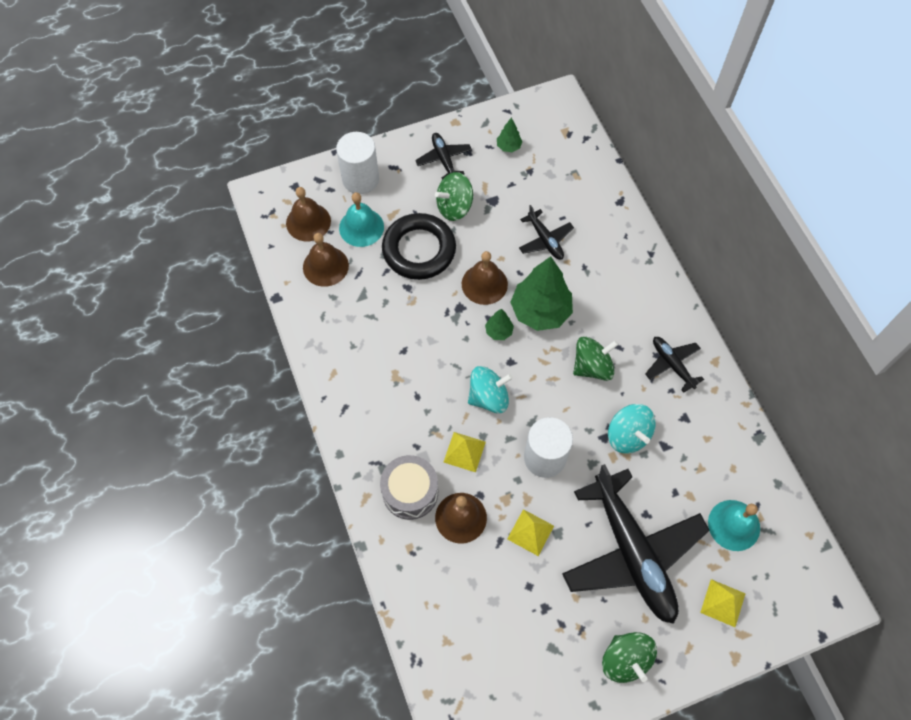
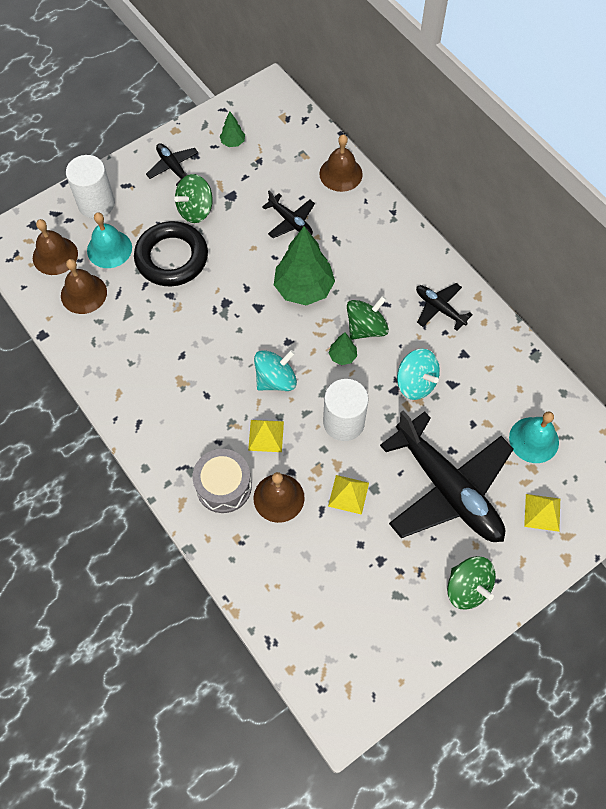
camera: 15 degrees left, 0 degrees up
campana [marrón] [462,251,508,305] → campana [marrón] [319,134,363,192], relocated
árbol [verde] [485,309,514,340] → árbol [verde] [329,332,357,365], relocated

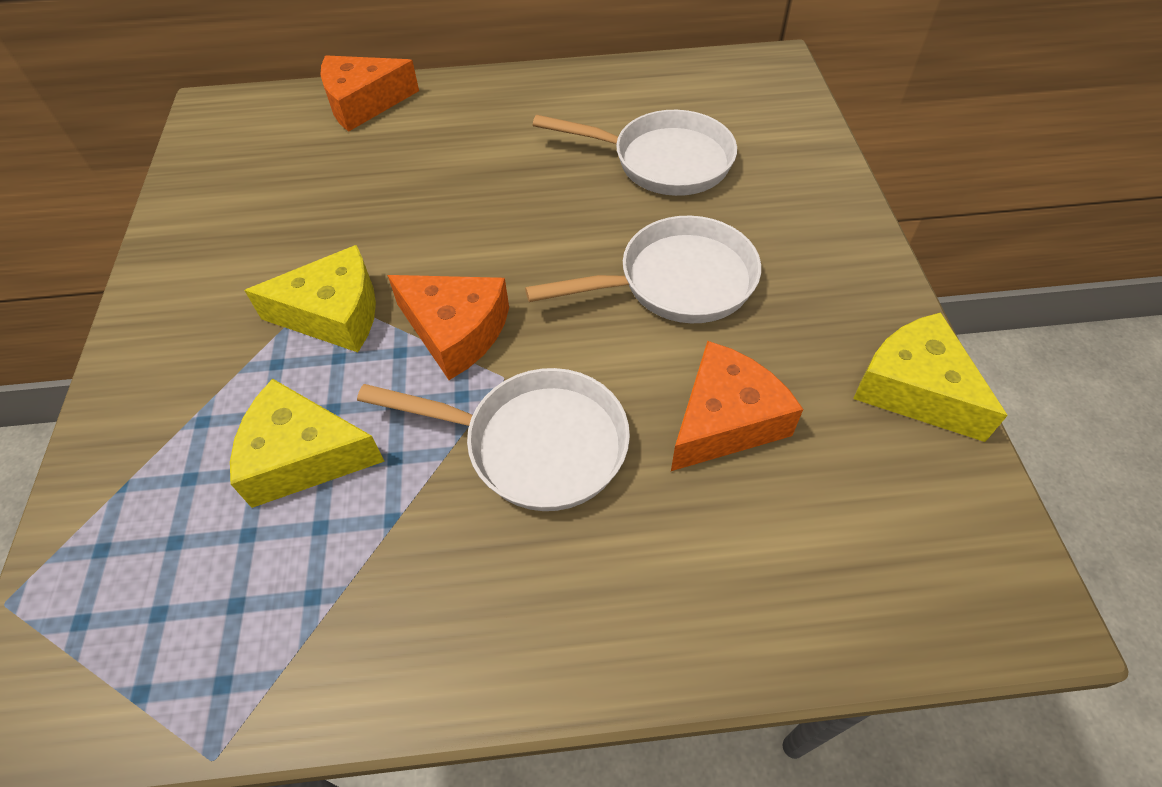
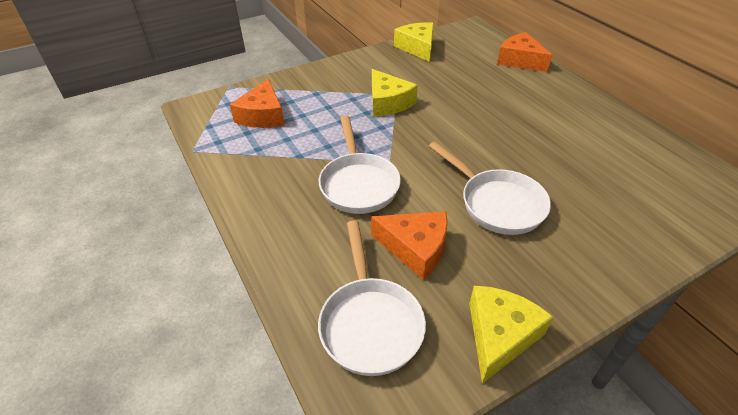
camera: 65 degrees right, 10 degrees down
queso [amarillo] [230,378,385,508] → queso [amarillo] [394,22,434,62], relocated
queso [naranja] [387,275,509,380] → queso [naranja] [230,79,285,128], relocated
sartén [blanco] [533,110,737,196] → sartén [blanco] [318,220,426,376], relocated

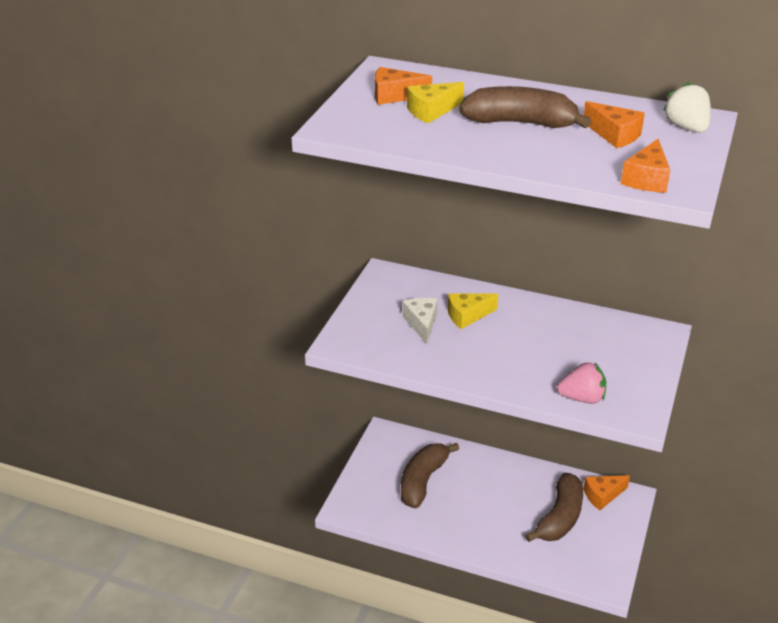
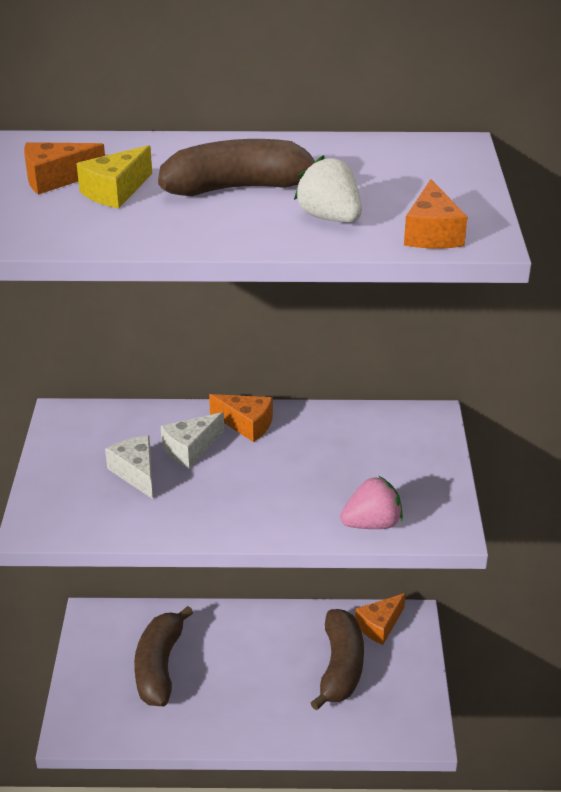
camera: 20 degrees left, 0 degrees up
queso [amarillo] [448,294,498,329] → queso [blanco] [161,412,224,468]
queso [naranja] [584,101,645,148] → queso [naranja] [209,394,273,442], relocated
fresa [blanco] [663,82,711,132] → fresa [blanco] [294,155,362,223], relocated

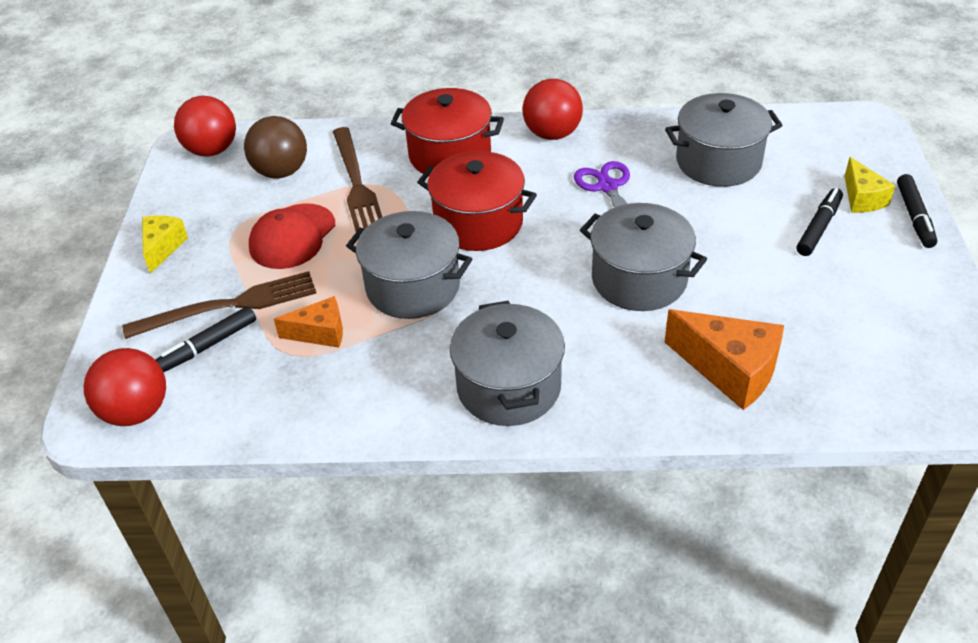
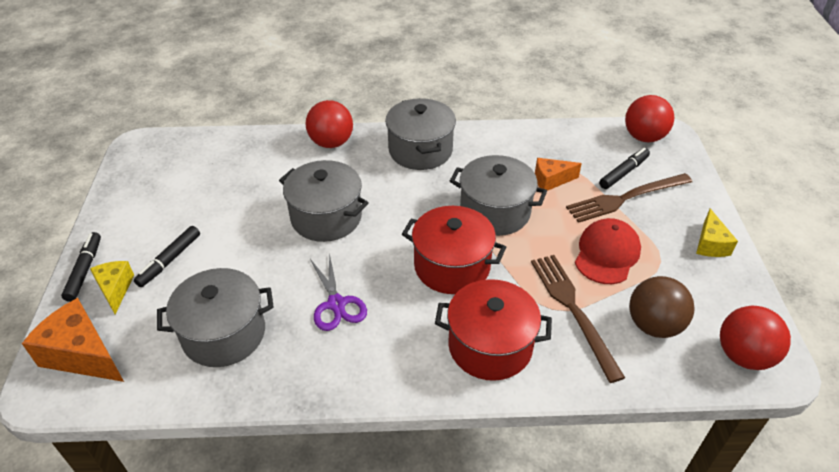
camera: 175 degrees right, 0 degrees up
pelota [rojo] [522,79,583,140] → pelota [rojo] [305,100,353,148], relocated
queso [naranja] [665,309,784,410] → queso [naranja] [22,298,124,382], relocated

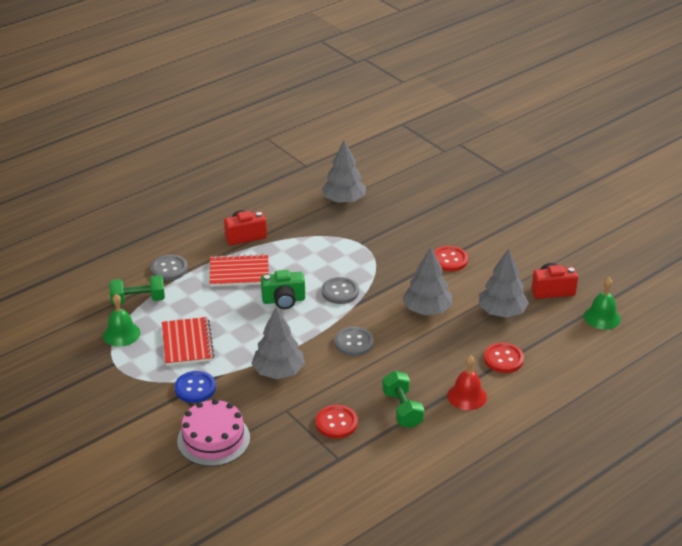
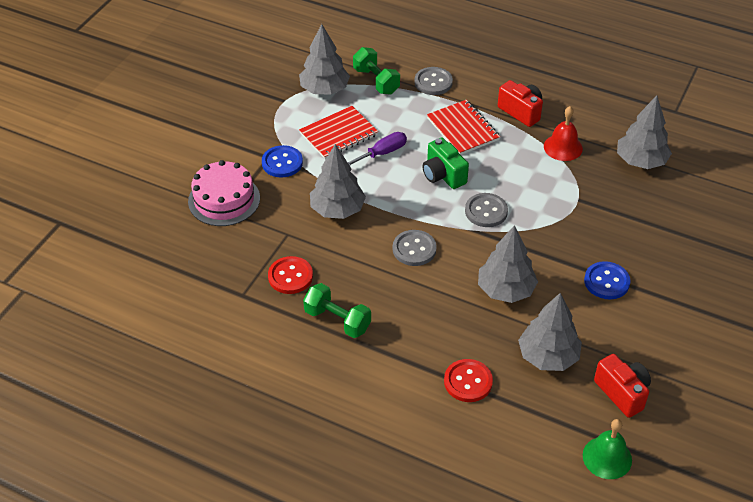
camera: 65 degrees right, 10 degrees up
campana [verde] [103,294,141,347] → árbol [gris] [299,24,350,95]
mancuerna [verde] [382,371,424,428] → mancuerna [verde] [303,283,371,338], 75 degrees clockwise
botón [rojo] [434,246,468,271] → botón [azul] [584,261,631,299]
campana [rojo] [447,355,487,410] → campana [rojo] [544,106,583,161], relocated
- → destornillador [morado] [348,132,407,166]

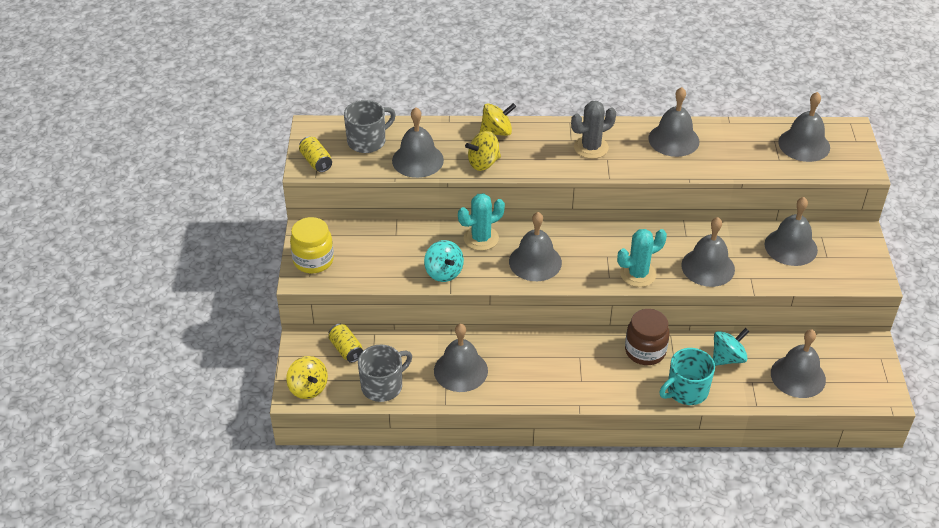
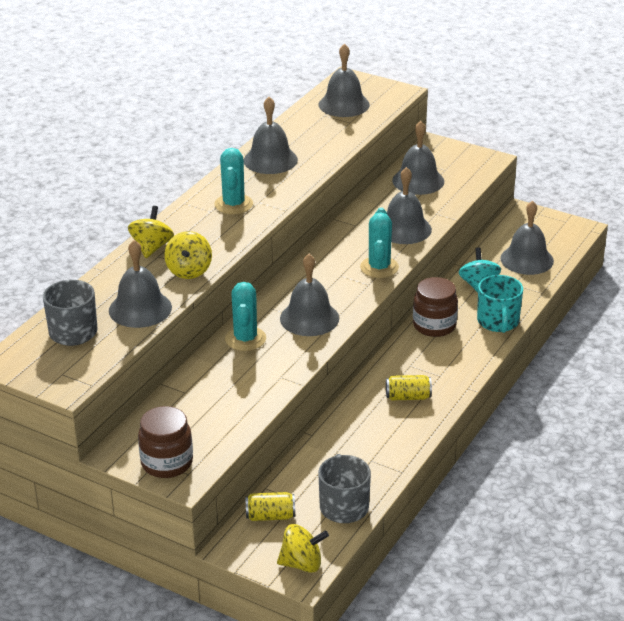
camera: 60 degrees left, 10 degrees down
tarro [amarillo] [290,217,334,273] → tarro [marrón] [138,406,193,478]
lata [amarillo] [299,136,332,172] → lata [amarillo] [386,375,432,400], relocated
peonza [turquesa] [424,240,464,282] → -
campana [gris] [434,324,488,392] → -
cactus [gris] [571,101,616,159] → cactus [turquesa] [214,148,253,215]

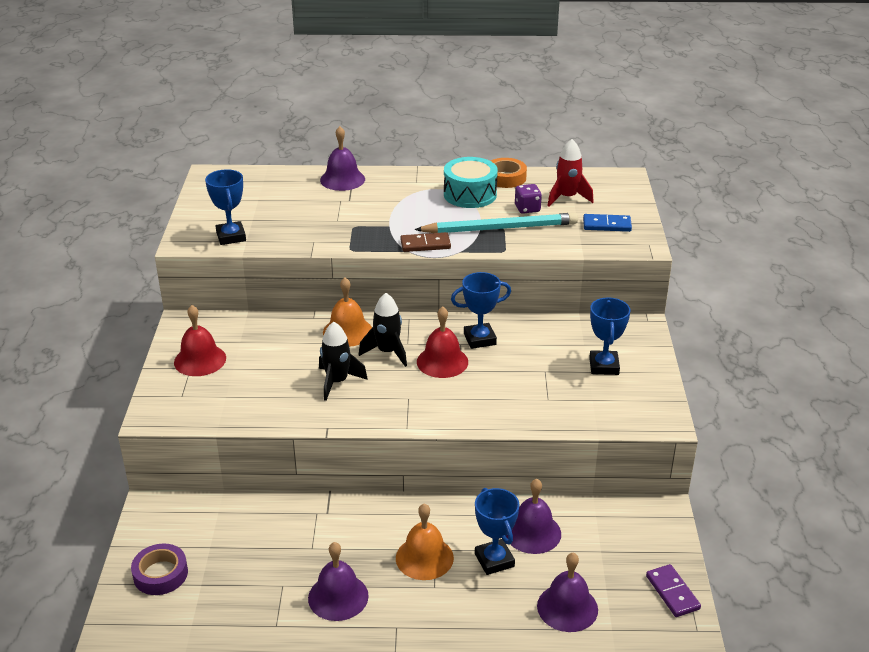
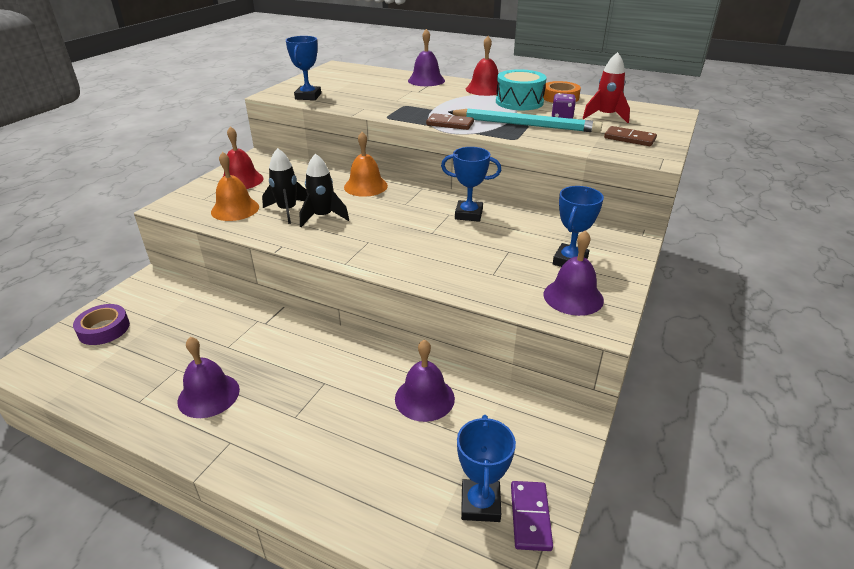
camera: 25 degrees right, 0 degrees up
cohete [negro] [359,293,407,367] → cohete [negro] [262,148,307,224], relocated
campana [naranja] [396,503,454,580] → campana [naranja] [211,152,259,221], relocated
campana [rojo] [417,307,468,378] → campana [rojo] [466,36,498,96], relocated
trofeo [azul] [475,488,519,575] → trofeo [azul] [457,415,516,522], relocated
campana [morado] [537,553,598,632] → campana [morado] [544,230,604,316], relocated
ficha de dominó [azul] [583,214,632,232] → ficha de dominó [marrón] [604,126,657,146]

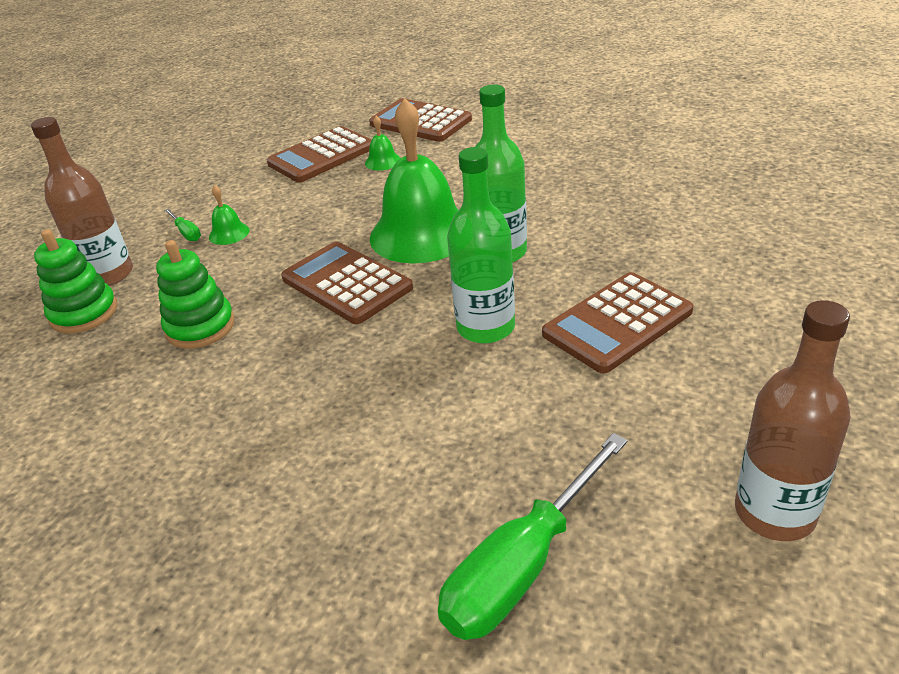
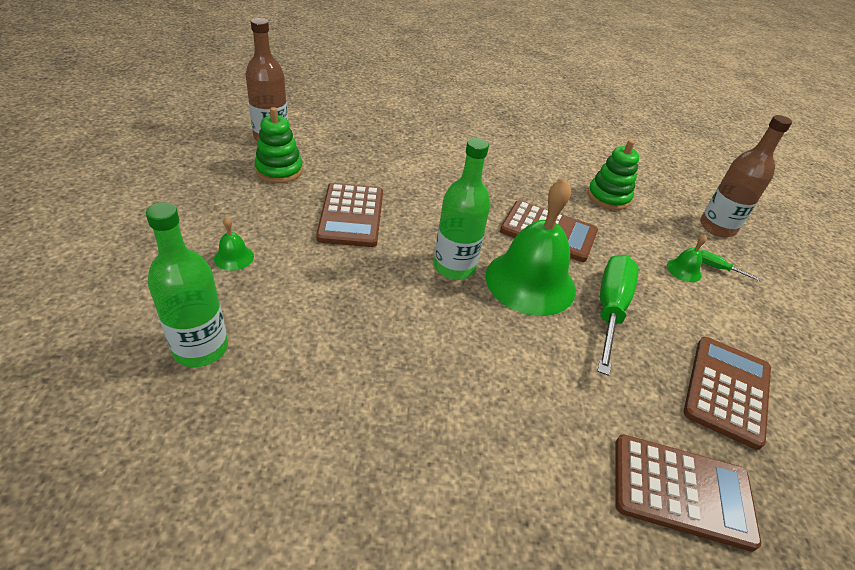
camera: 150 degrees right, 5 degrees up
juguete apilable [verde] [34,229,117,334] → juguete apilable [verde] [255,107,303,183], relocated
campana [verde] [365,116,401,171] → campana [verde] [214,217,254,271], relocated
destornillador [verde] [438,433,628,640] → destornillador [verde] [597,255,638,376], relocated
botella [verde] [447,147,515,344] → botella [verde] [146,202,228,367], relocated
calculadora [marrón] [542,272,693,374] → calculadora [marrón] [316,183,383,247], 150 degrees clockwise

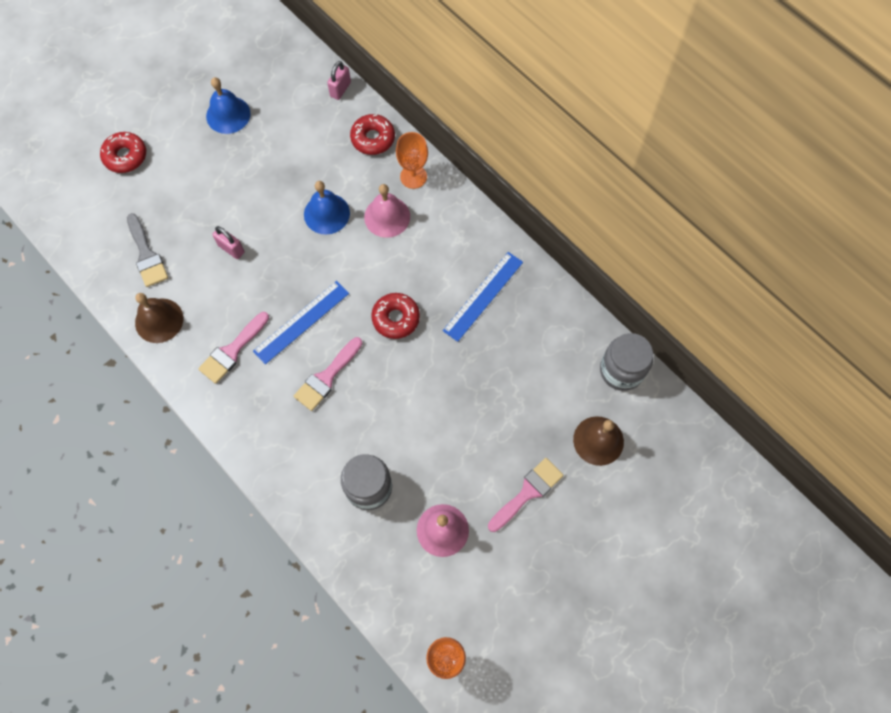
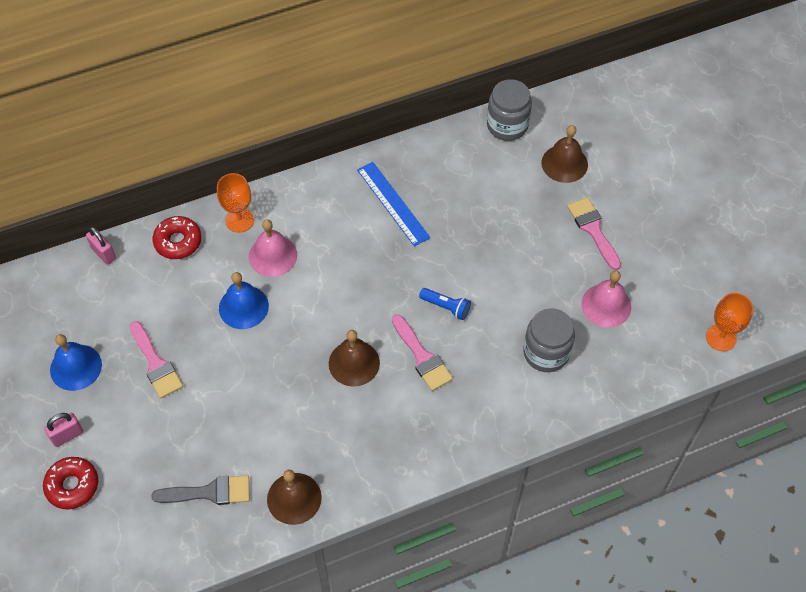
camera: 70 degrees left, 10 degrees down
pincel [rosa] [198,312,269,384] → pincel [rosa] [130,321,183,398], relocated
candado [rosa] [212,226,245,259] → candado [rosa] [44,413,83,447], relocated
regla [azul] [253,281,349,364] → campana [marrón] [329,330,380,387]
rosquilla [rojo] [371,293,420,339] → -
- → lámpara de mano [azul] [419,288,471,320]

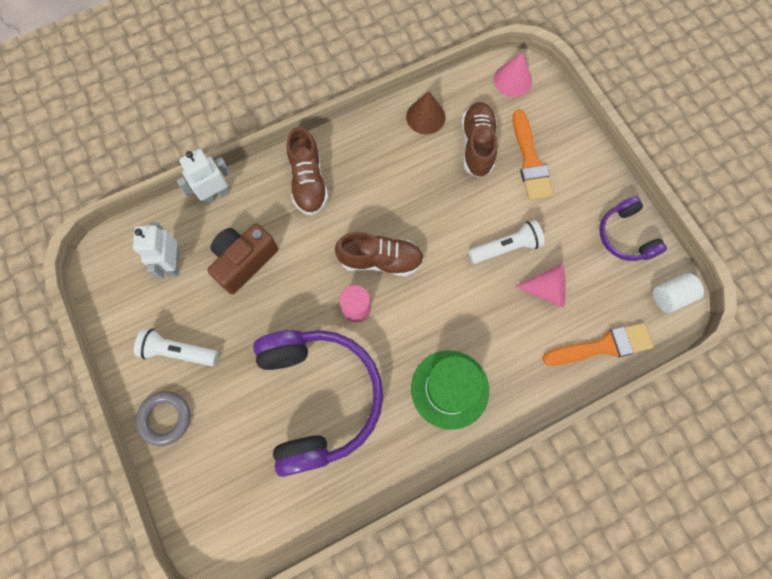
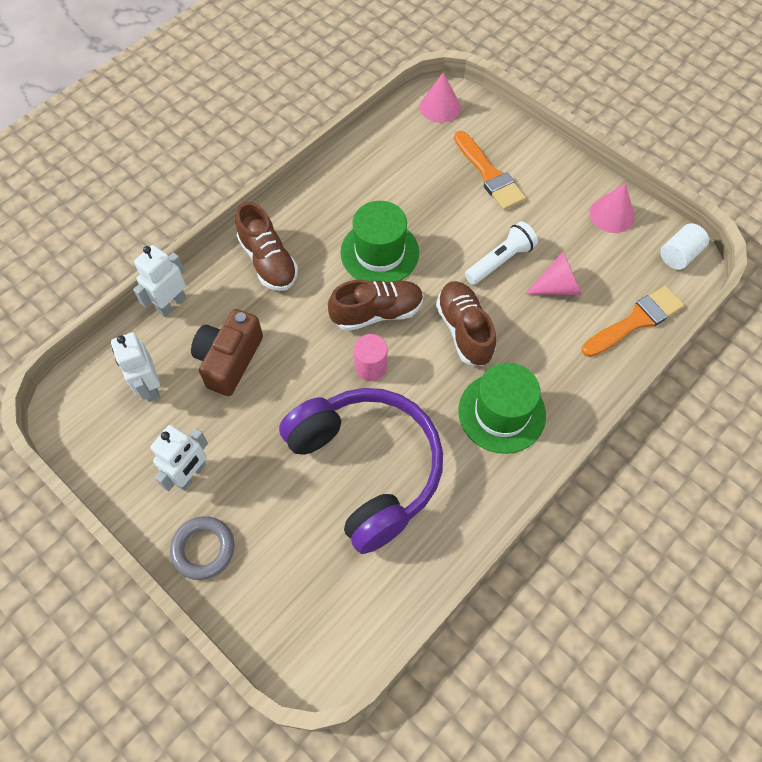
camera: 20 degrees left, 10 degrees down
lámpara de mano [blanco] [134,328,218,366] → robot [blanco] [151,425,208,491]
cono [marrón] [406,91,445,134] → -
zapato [marrón] [462,102,497,177] → zapato [marrón] [436,281,496,366], relocated
auriculares [morado] [599,196,667,261] → cono [rosa] [590,183,635,233]
- → sombrero [verde] [340,201,419,282]

